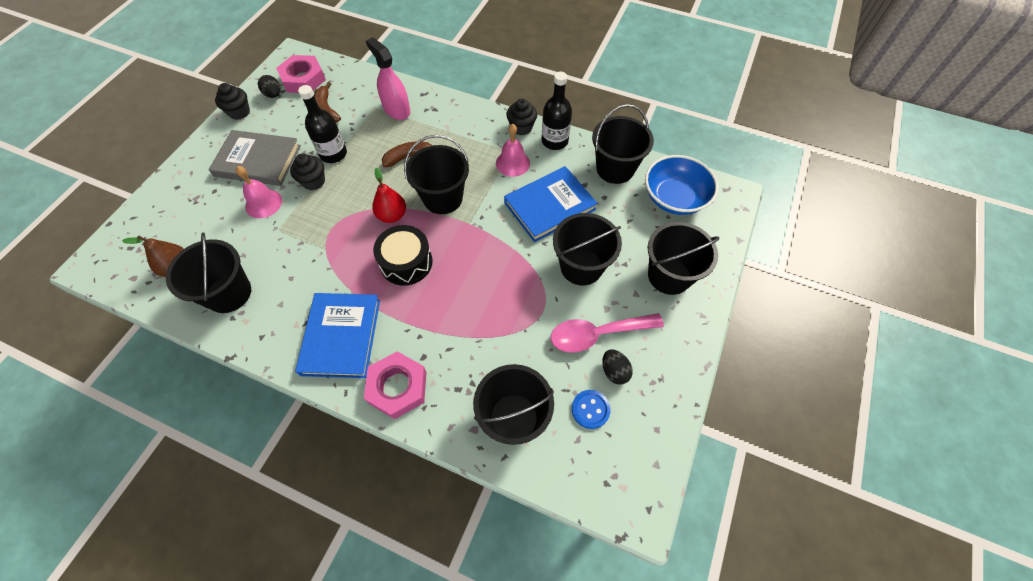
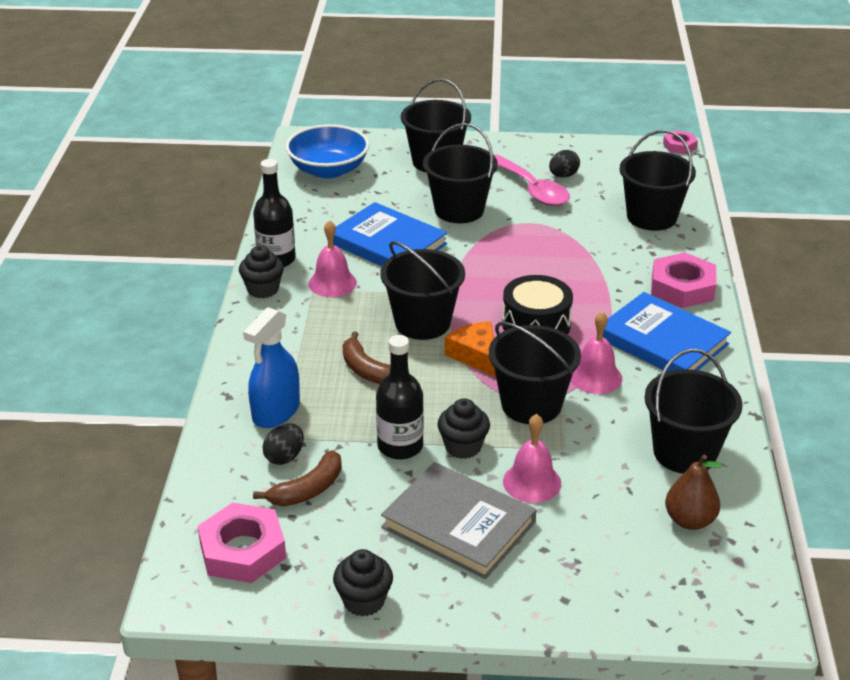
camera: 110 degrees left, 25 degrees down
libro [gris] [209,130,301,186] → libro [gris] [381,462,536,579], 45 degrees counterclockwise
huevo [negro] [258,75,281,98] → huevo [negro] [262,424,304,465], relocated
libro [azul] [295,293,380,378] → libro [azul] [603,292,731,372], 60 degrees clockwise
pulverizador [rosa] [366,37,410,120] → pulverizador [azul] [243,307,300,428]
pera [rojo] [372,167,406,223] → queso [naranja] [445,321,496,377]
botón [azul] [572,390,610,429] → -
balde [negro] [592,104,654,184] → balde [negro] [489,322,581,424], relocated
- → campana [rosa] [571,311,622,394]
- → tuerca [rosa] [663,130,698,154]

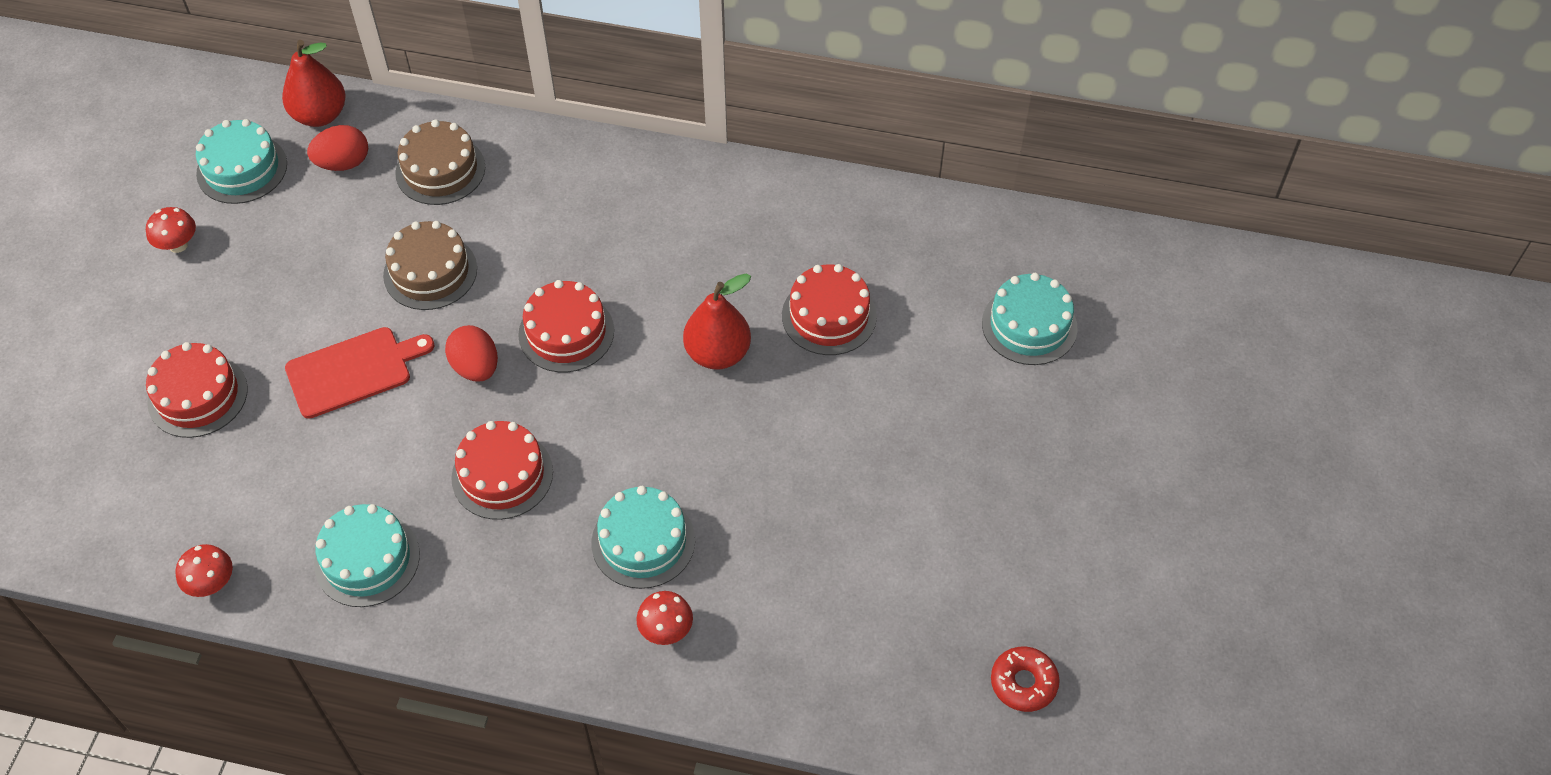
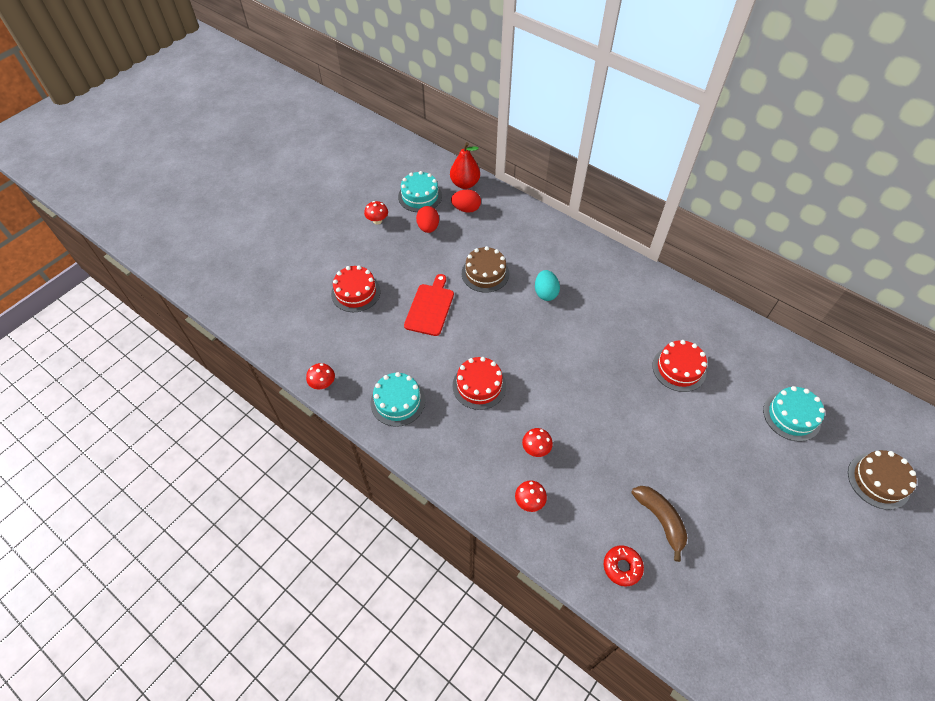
camera: 25 degrees right, 0 degrees up
tabla de cortar [rojo] [285,327,435,419] → tabla de cortar [rojo] [404,274,454,336], 75 degrees counterclockwise
tarta [marrón] [395,119,485,205] → tarta [marrón] [848,450,917,510], relocated
huevo [rojo] [445,325,498,382] → huevo [rojo] [416,206,439,233], relocated
tarta [rojo] [518,280,614,372] → -
tarta [turquesa] [592,486,695,589] → seta [rojo] [522,428,553,457]
pera [rojo] [683,273,751,370] → -
rosquilla [rojo] [991,646,1060,712] → rosquilla [rojo] [604,545,644,586], relocated
- → huevo [turquesa] [535,270,560,301]
- → plátano [marrón] [631,486,688,562]

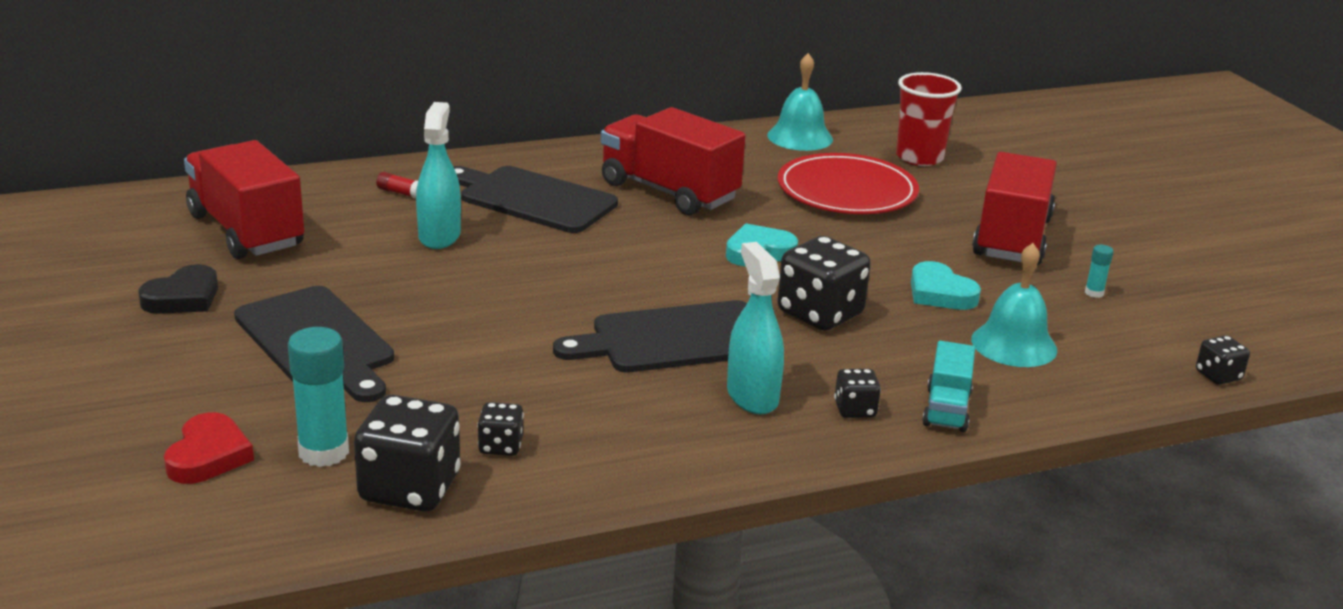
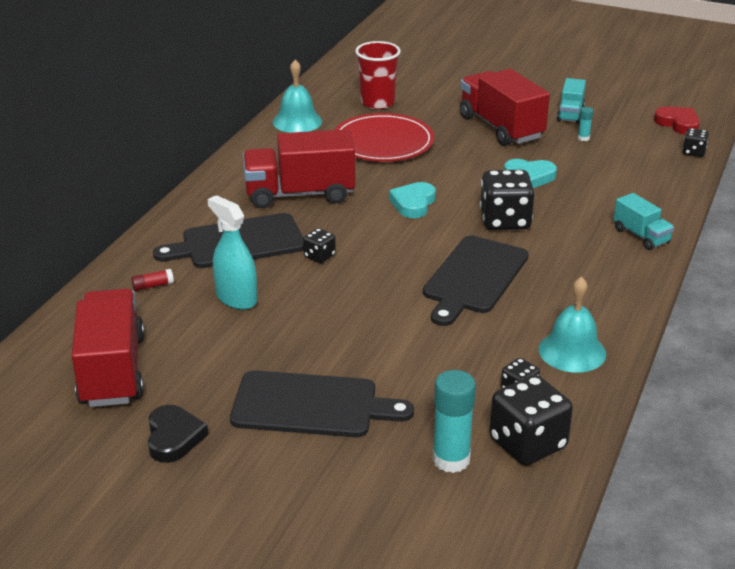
camera: 45 degrees left, 5 degrees up
corazón [rojo] [164,412,254,484] → corazón [rojo] [654,106,700,135], relocated
camión [rojo] [184,140,304,259] → camión [rojo] [72,289,145,407], 75 degrees clockwise
pulverizador [turquesa] [727,242,784,414] → -
dado [negro] [834,369,881,418] → dado [negro] [303,228,336,263], relocated
campana [turquesa] [971,243,1057,367] → campana [turquesa] [539,276,606,373], relocated
- → camión [turquesa] [557,78,586,124]

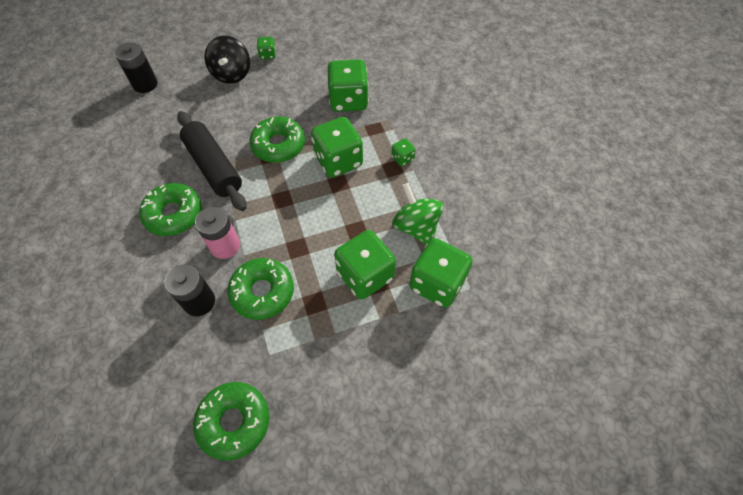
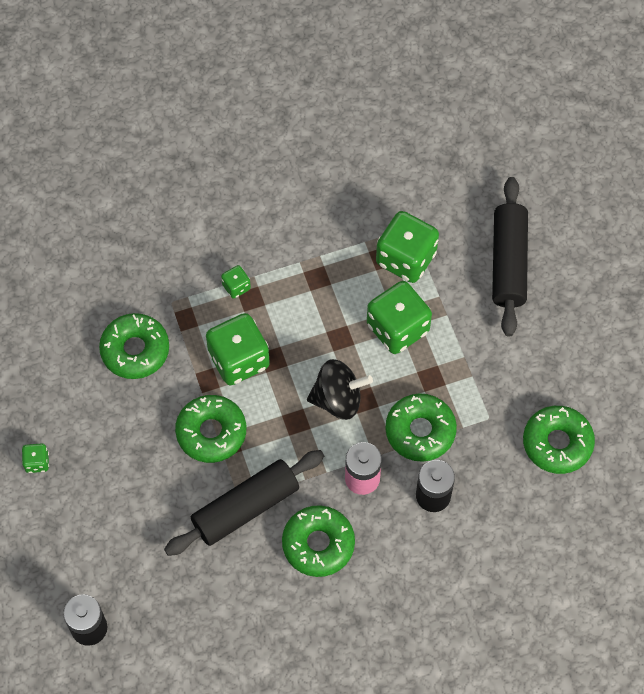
camera: 90 degrees left, 5 degrees up
peonza [negro] [204,36,250,84] → peonza [negro] [307,359,373,420], relocated
dado [verde] [327,59,369,112] → rosquilla [verde] [99,313,169,379]
peonza [verde] [392,183,444,244] → -
- → rodillo [negro] [492,177,528,337]

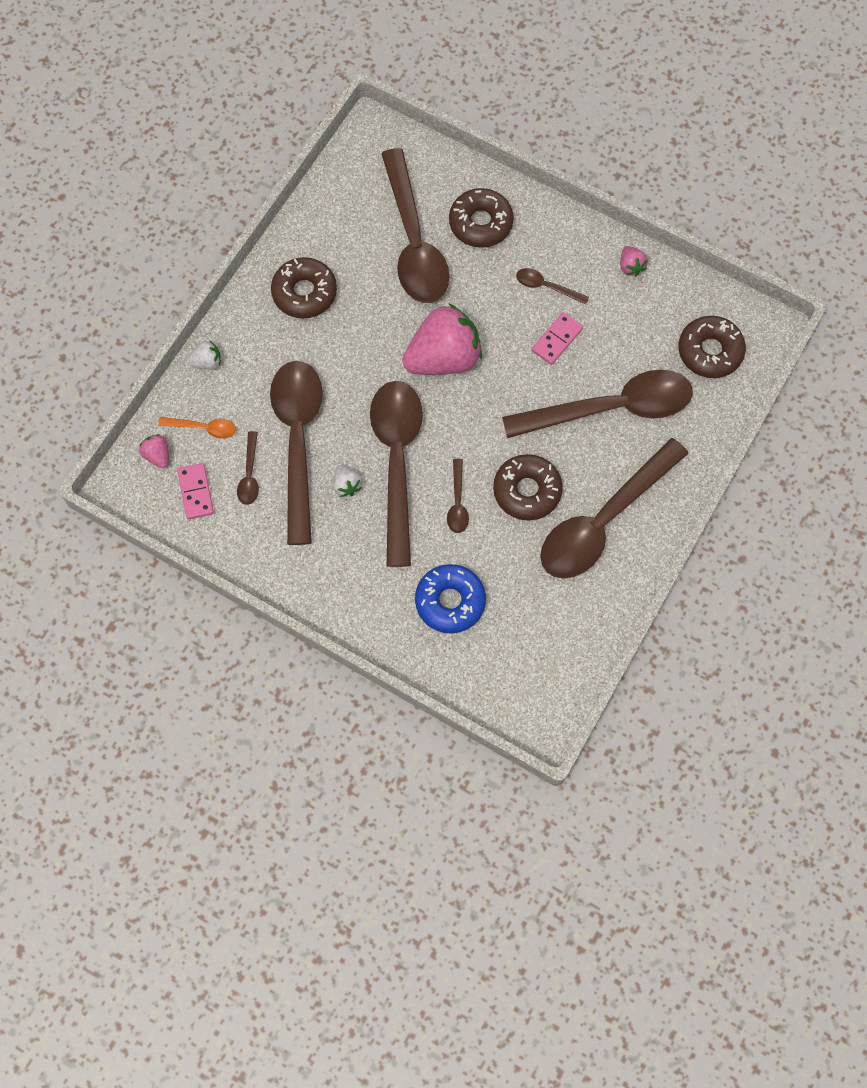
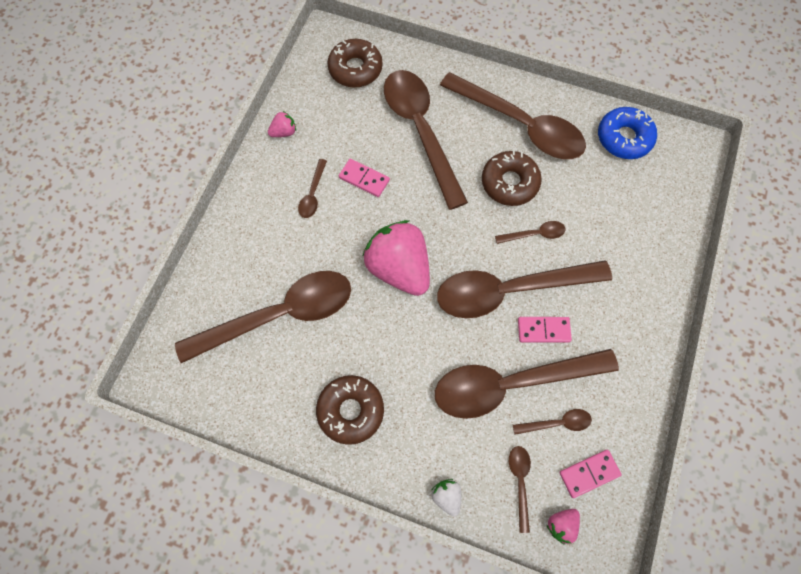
camera: 100 degrees left, 0 degrees up
cuchara [naranja] [158,417,236,439] → cuchara [marrón] [509,446,531,533]
fresa [blanco] [333,465,362,497] → ficha de dominó [rosa] [518,317,572,343]
rosquilla [azul] [415,564,486,634] → rosquilla [azul] [598,107,657,159], relocated
rosquilla [marrón] [449,188,514,248] → -

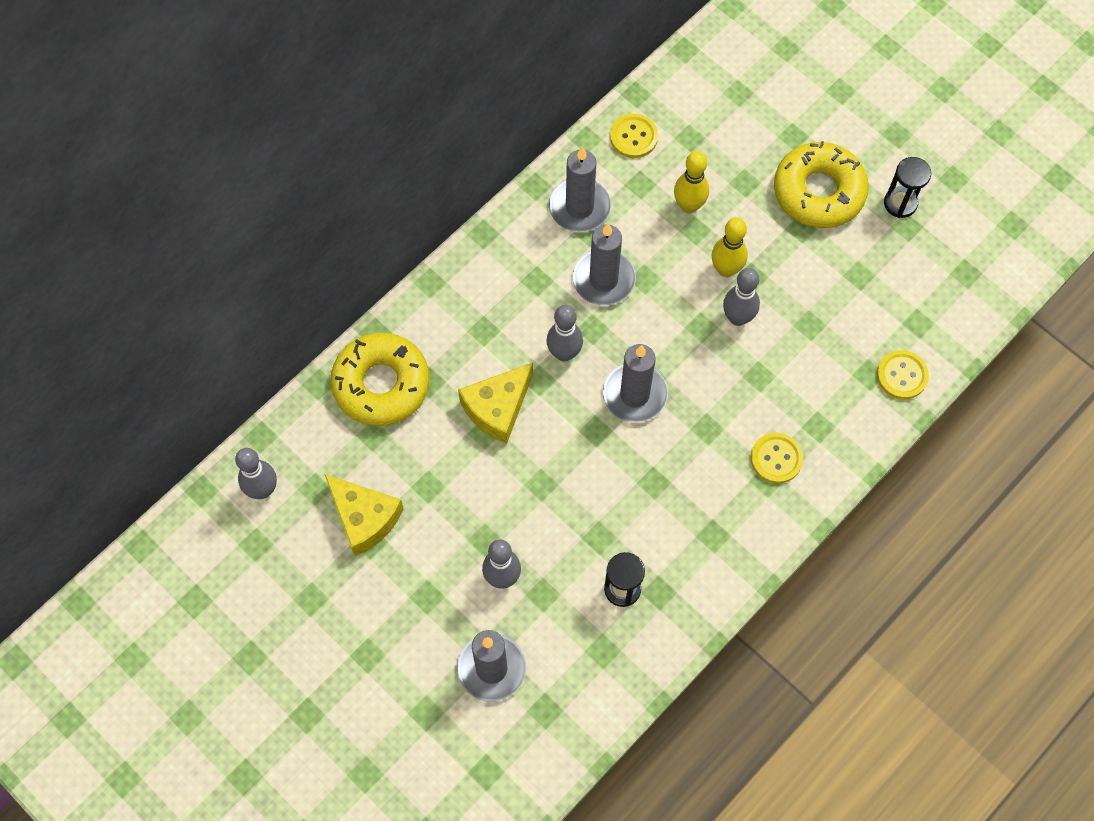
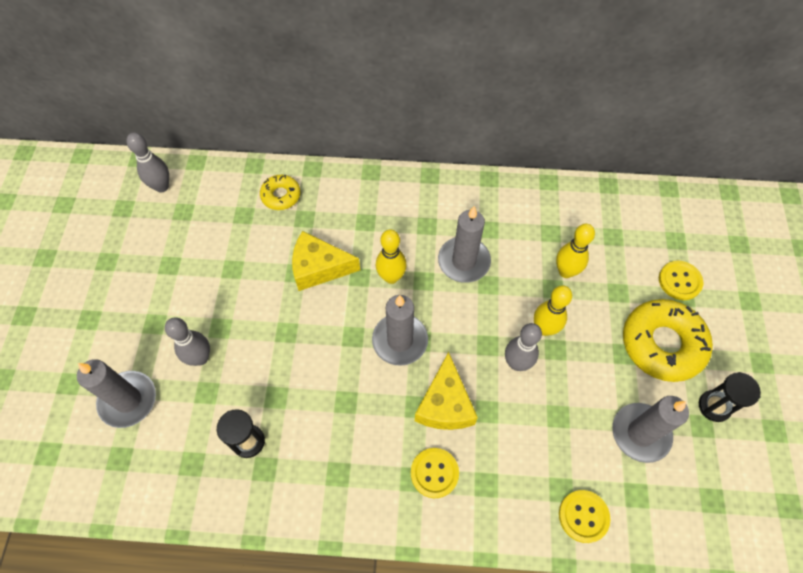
camera: 50 degrees right, 5 degrees down
queso [amarillo] [324,474,404,556] → queso [amarillo] [415,352,478,430], relocated
rosquilla [amarillo] [331,333,429,426] → rosquilla [amarillo] [260,175,300,210], x0.53
bolo [gris] [546,305,583,361] → bolo [amarillo] [376,229,407,284]
vela [gris] [549,147,611,232] → vela [gris] [612,396,689,463], relocated
botón [amarillo] [610,114,658,158] → botón [amarillo] [659,260,703,300], relocated

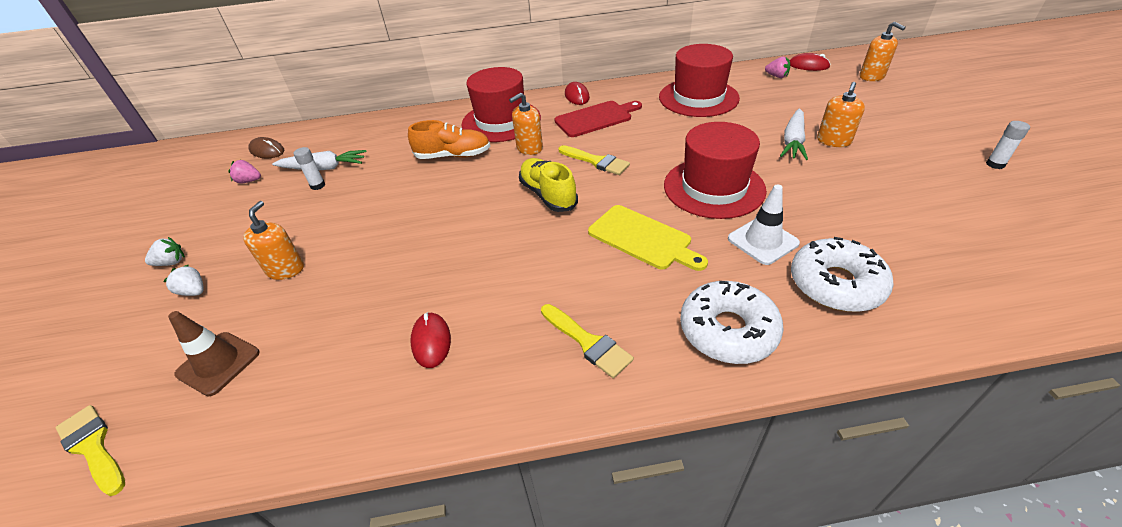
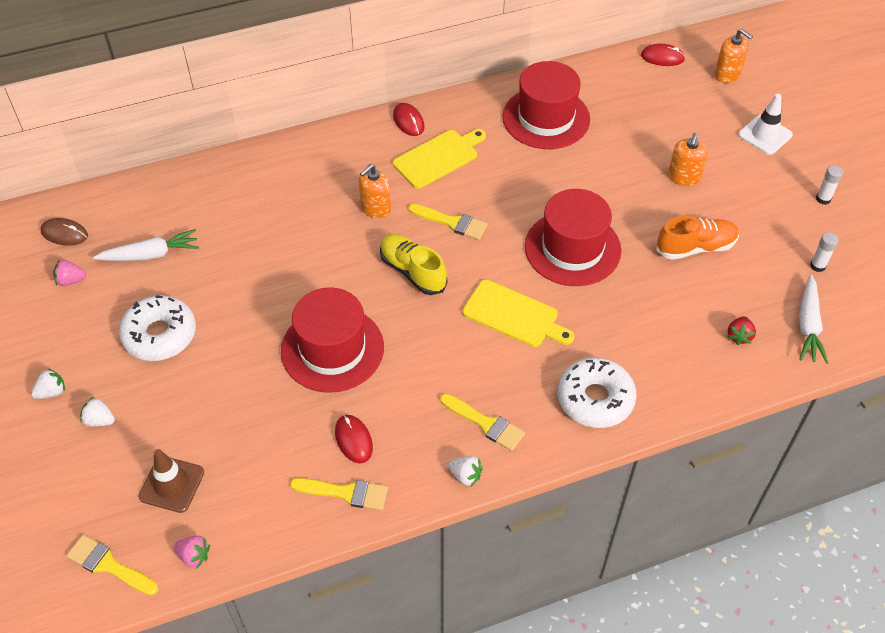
camera: 15 degrees left, 10 degrees up
dispensador de jabón [naranja] [243,201,304,280] → -
barra de pegamento [blanco] [294,147,325,190] → barra de pegamento [blanco] [810,232,839,272], relocated
zapato [naranja] [408,120,490,159] → zapato [naranja] [656,216,739,260], relocated
sombrero [rojo] [461,67,541,142] → sombrero [rojo] [281,288,384,393], relocated
tabla de cortar [rojo] [554,101,642,137] → tabla de cortar [amarillo] [393,129,486,189]
cono de tráfico [blanco] [728,185,800,265] → cono de tráfico [blanco] [738,94,793,155], relocated
fresa [rosa] [765,57,790,78] → fresa [rosa] [174,536,210,568], relocated
zanahoria [blanco] [780,109,808,160] → zanahoria [blanco] [799,275,828,364], relocated
rosquilla [blanco] [791,237,894,312] → rosquilla [blanco] [119,295,196,361], relocated
- → pincel [amarillo] [290,478,388,510]
- → fresa [blanco] [448,456,483,487]
- → fresa [rojo] [727,316,756,345]

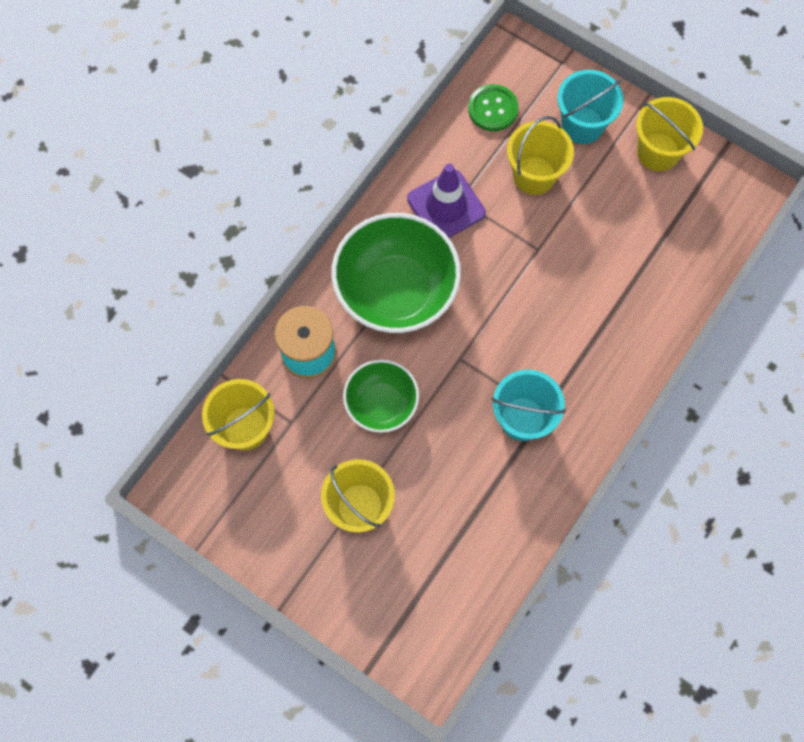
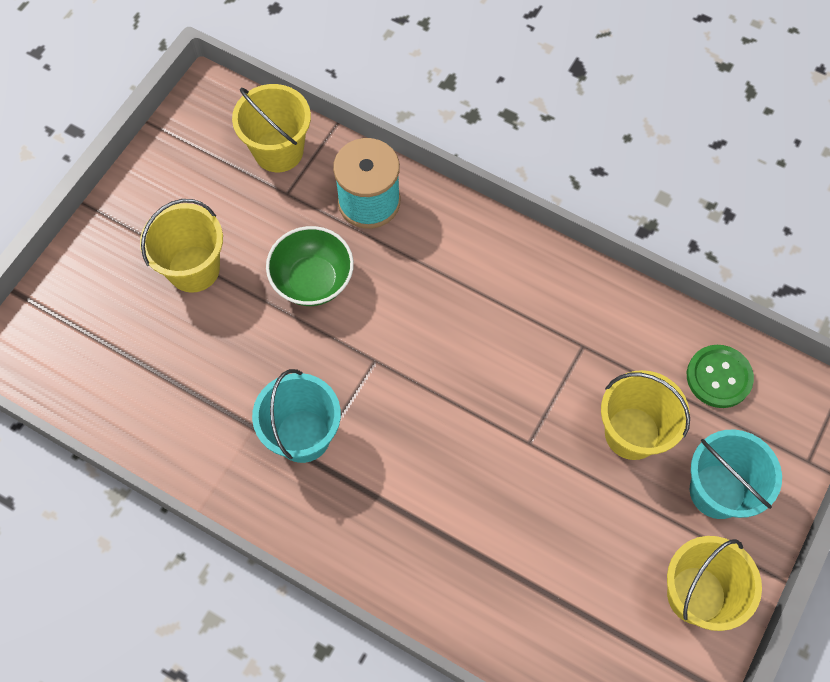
camera: 85 degrees right, 5 degrees down
cuenco [verde] [331,213,461,333] → -
cono de tráfico [morado] [407,164,486,238] → -

